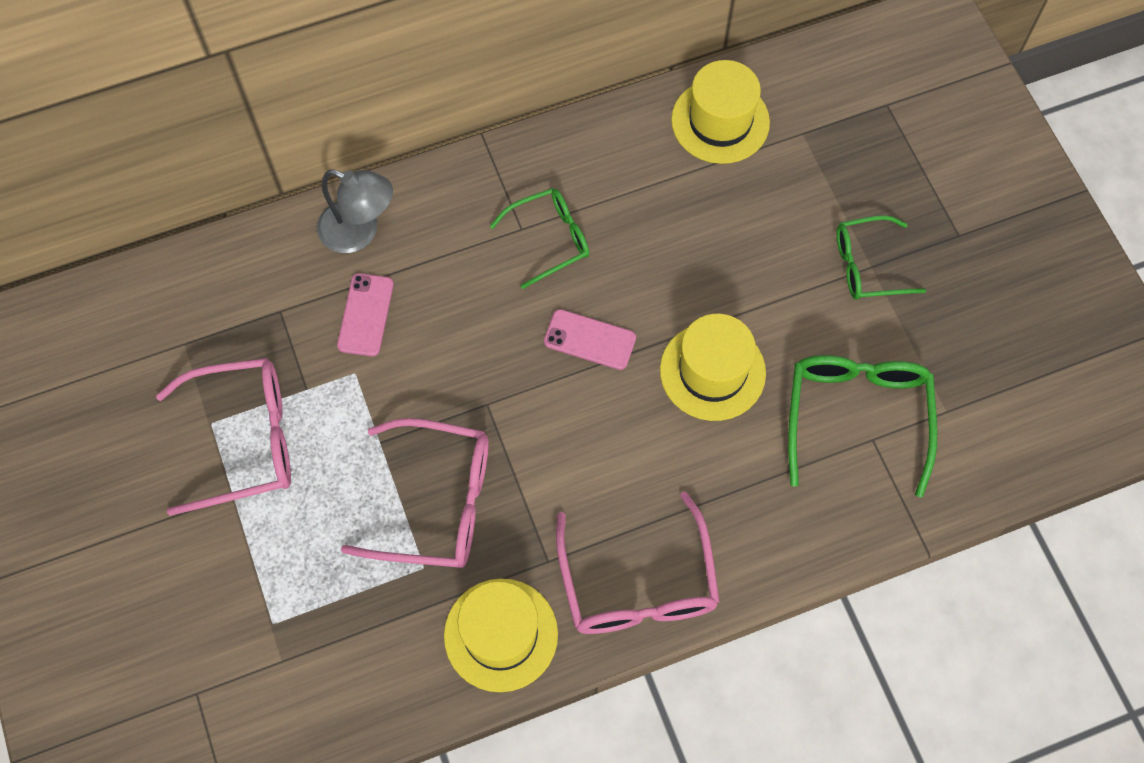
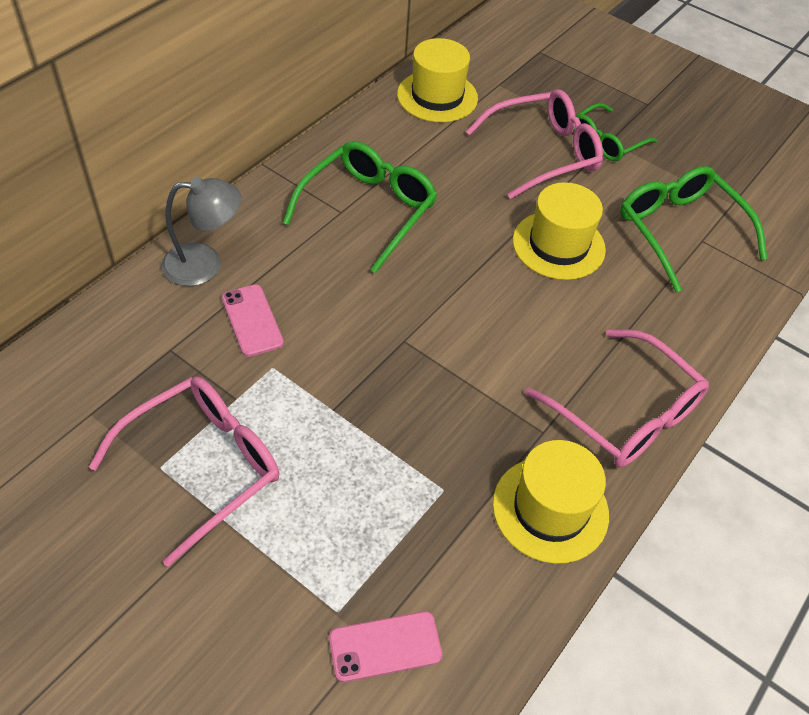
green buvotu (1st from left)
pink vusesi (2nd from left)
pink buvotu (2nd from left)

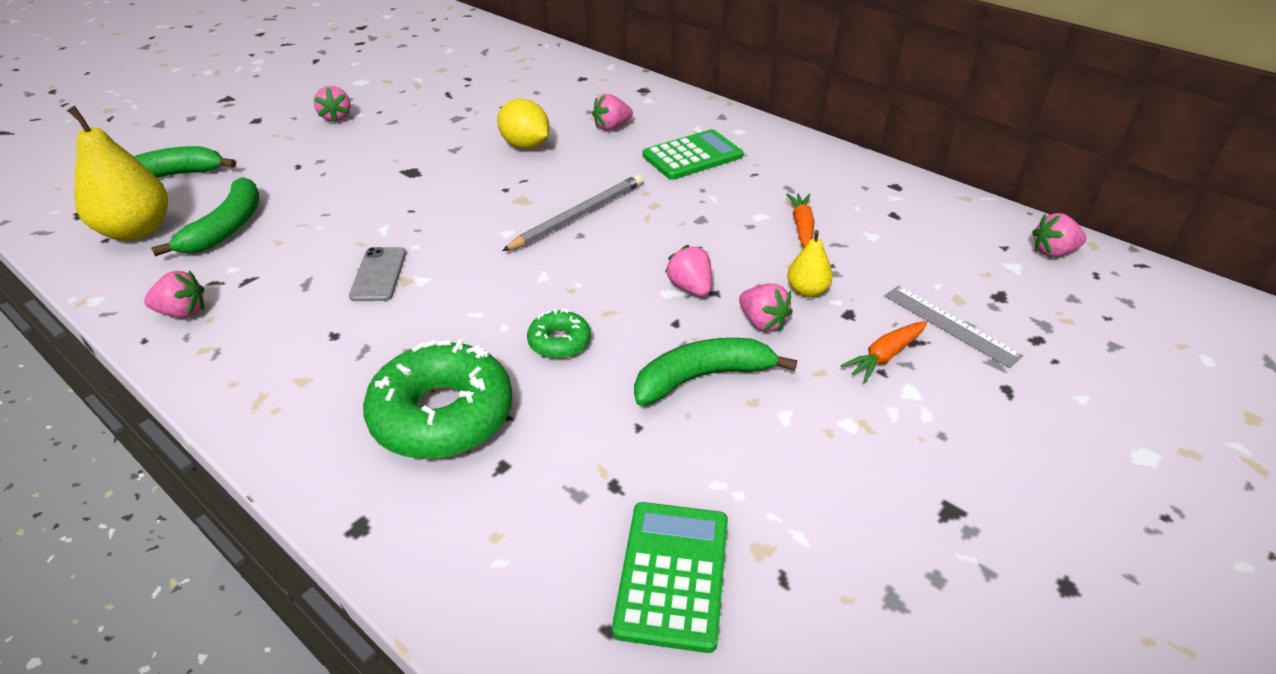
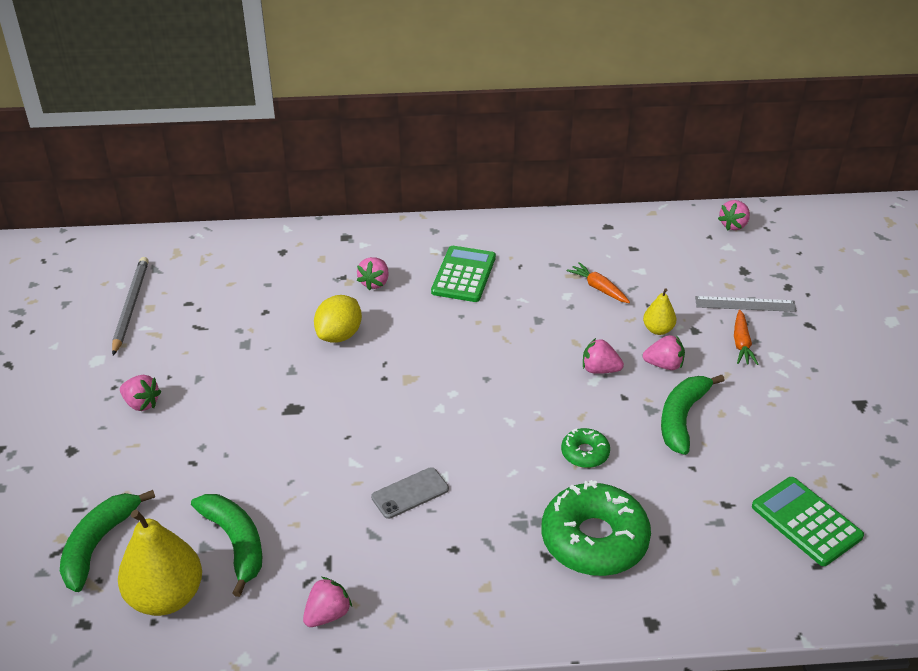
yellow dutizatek
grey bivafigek
grey vusesi

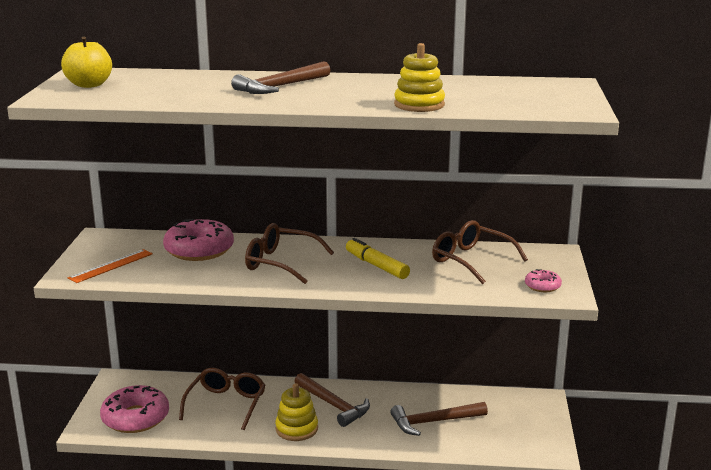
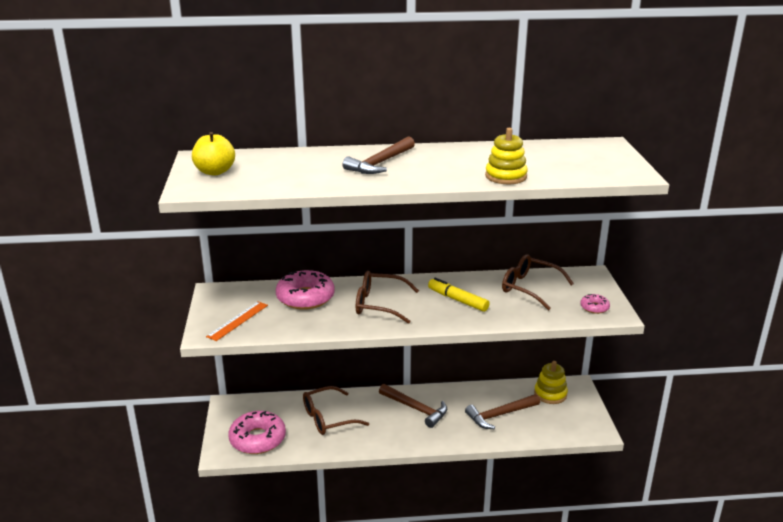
brown buvotu (1st from left)
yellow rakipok (2nd from left)

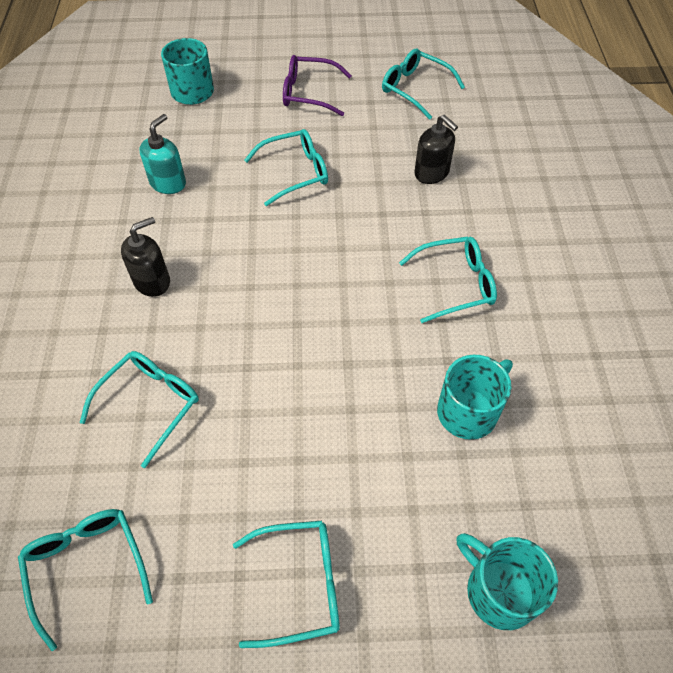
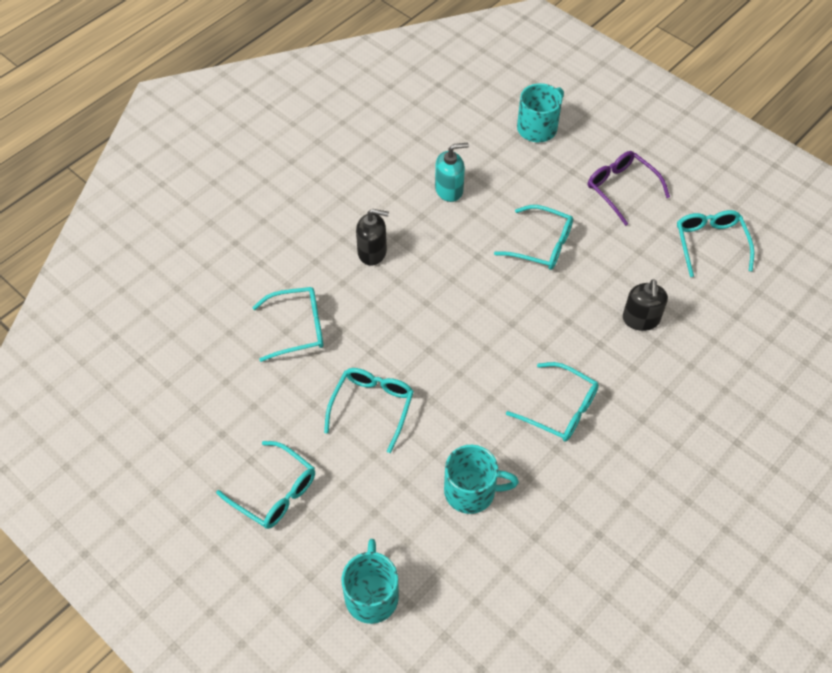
turquoise buvotu (3rd from left)

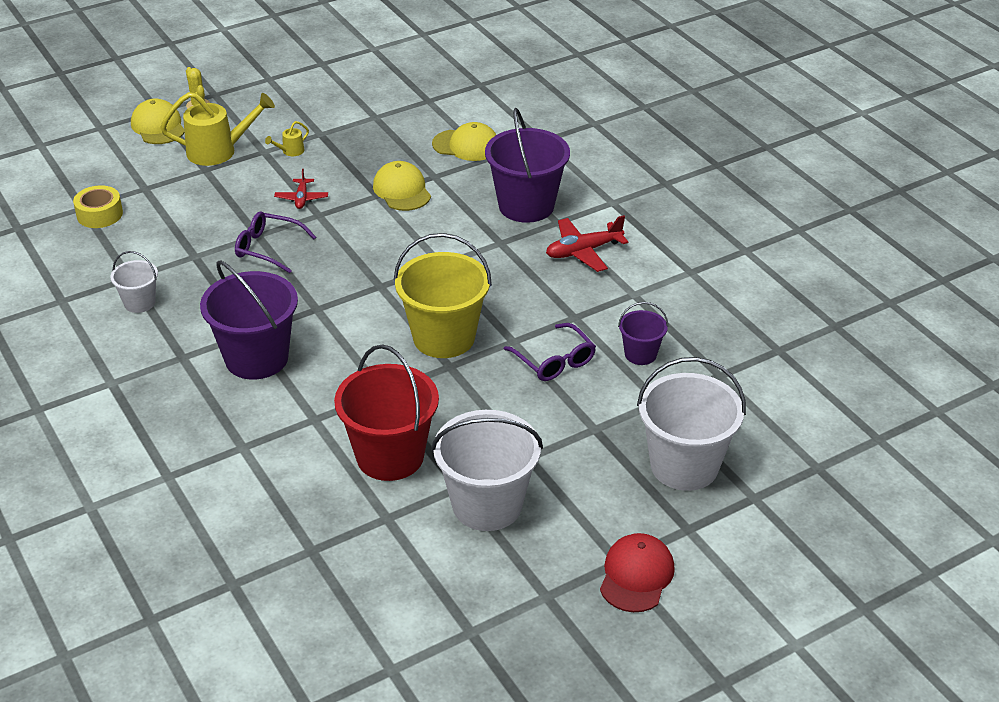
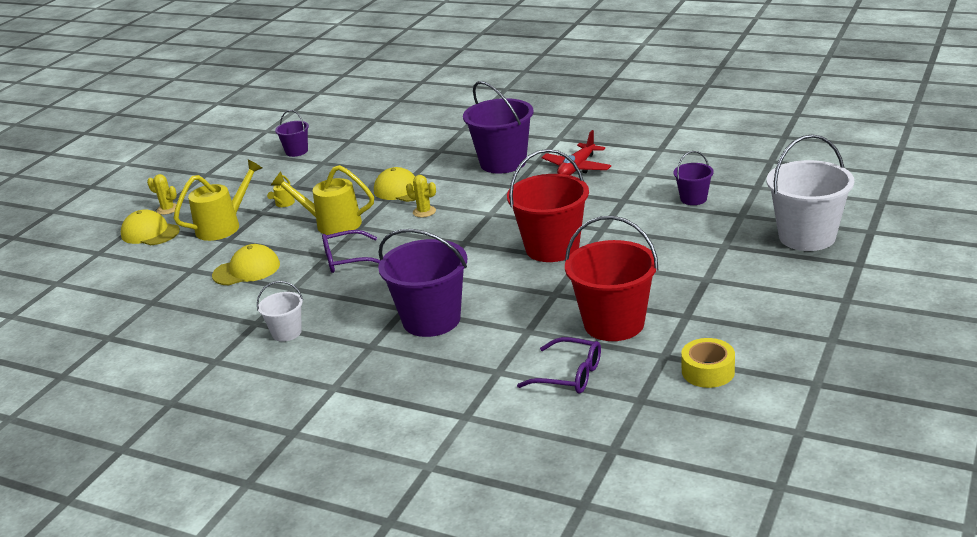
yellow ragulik (2nd from left)
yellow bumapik (3rd from left)
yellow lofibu
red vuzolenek (1st from left)
purple buvotu (2nd from left)
white vuzolenek (2nd from left in the first image)
red ragulik
purple vuzolenek (1st from left)
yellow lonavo (2nd from left)

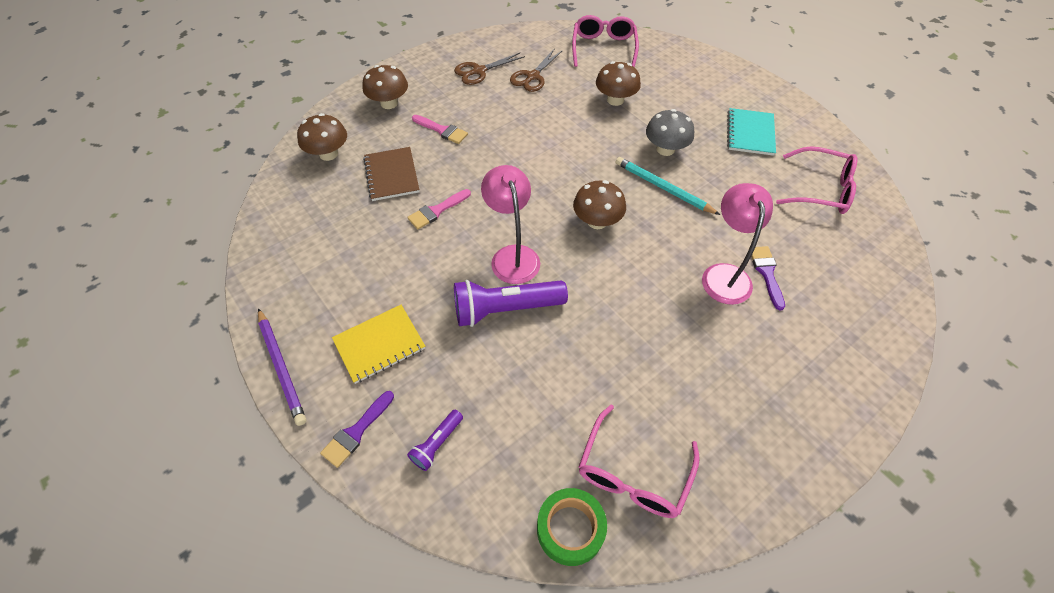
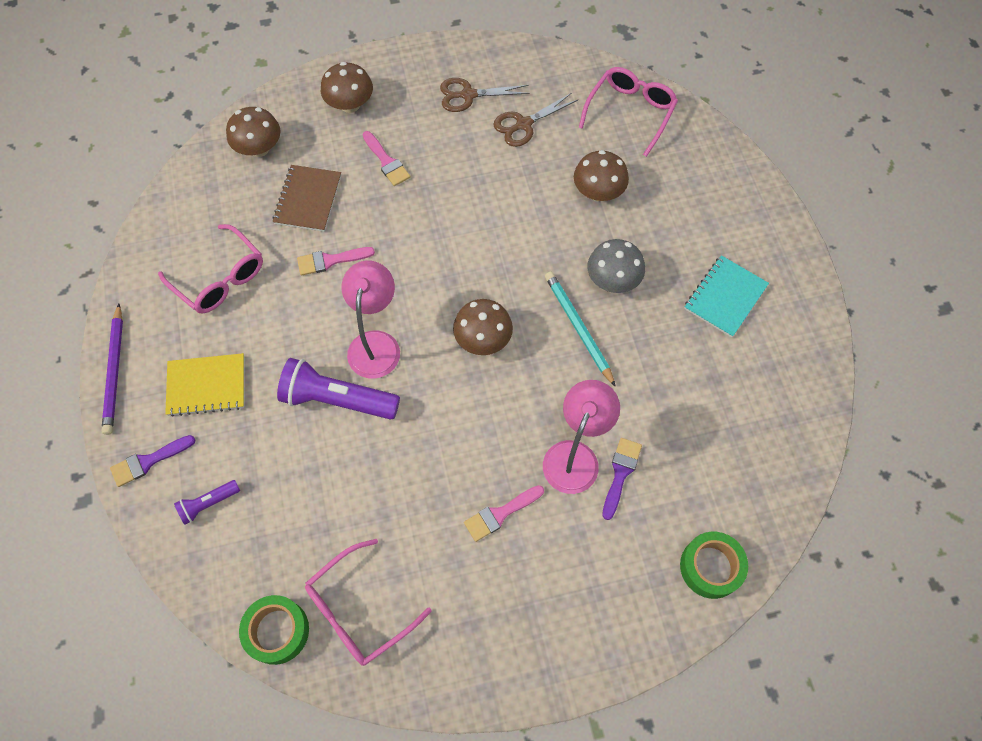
pink buvotu (1st from left)
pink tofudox (3rd from left)
green lofibu (2nd from left)

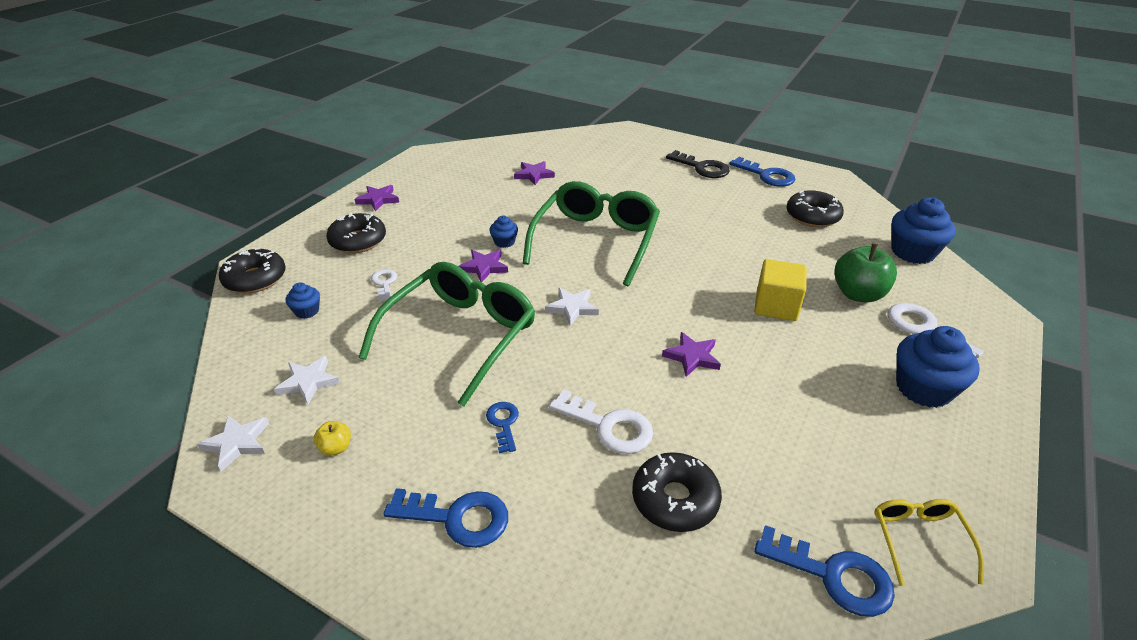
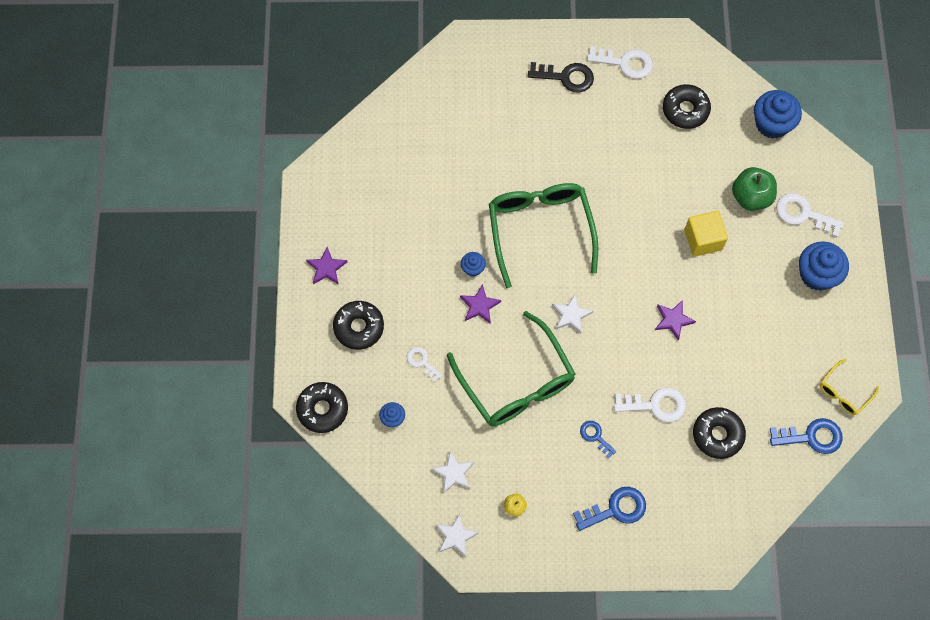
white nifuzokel (2nd from left)
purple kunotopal (3rd from left in the first image)
green buvotu (1st from left)
yellow buvotu

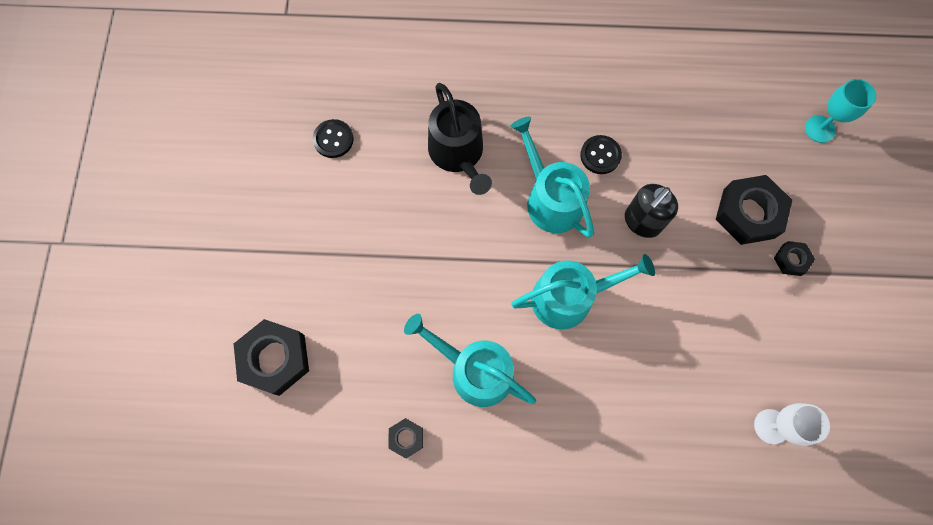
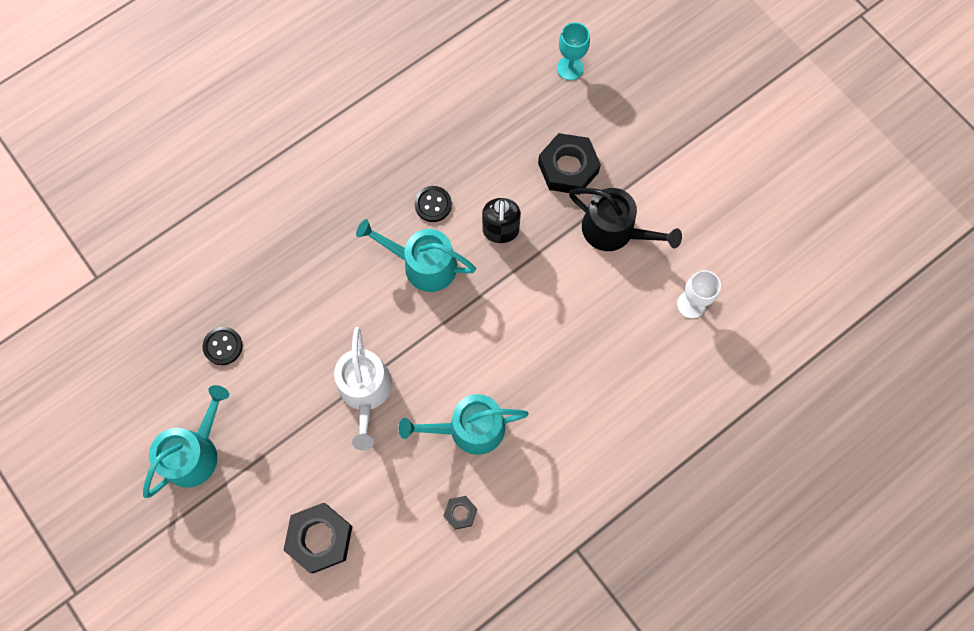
black bumapik
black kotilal (4th from left in the first image)
turquoise bumapik (1st from left)
white bumapik

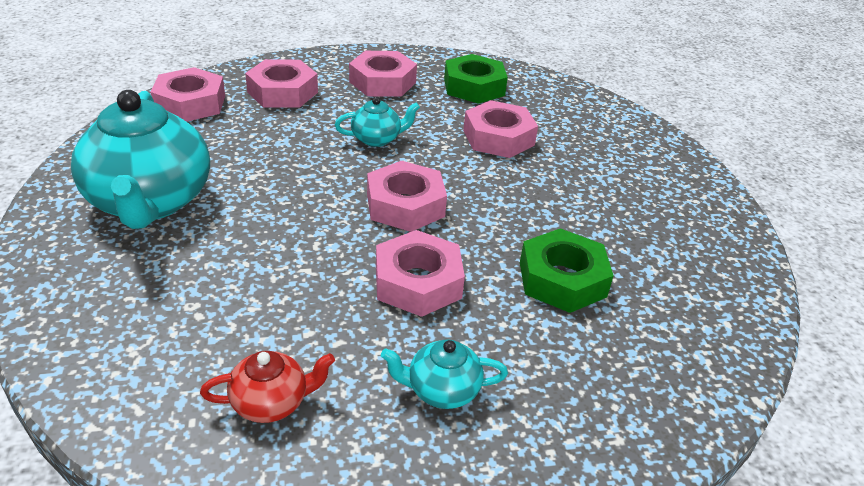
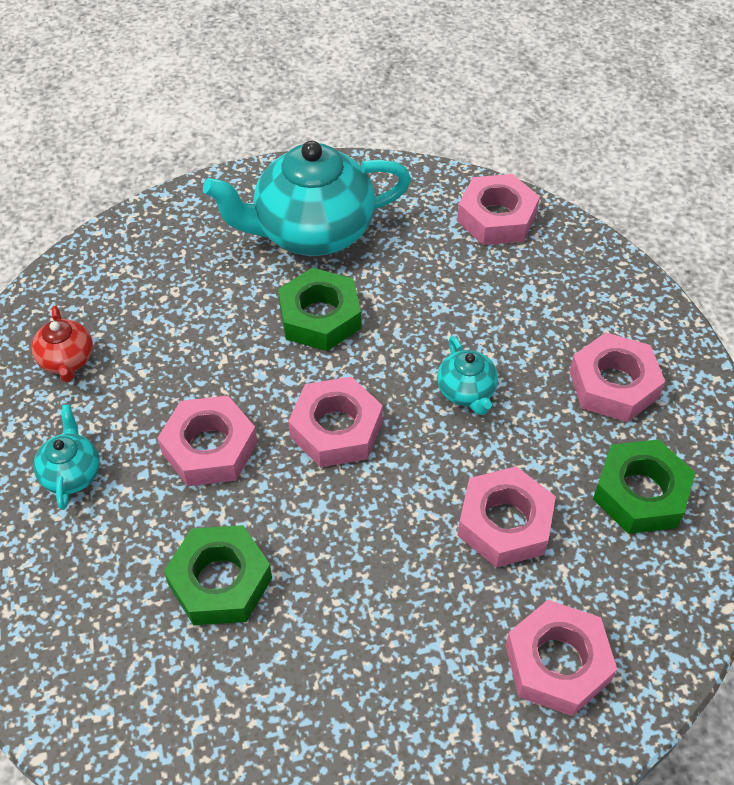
pink kotilal (5th from left)
green kotilal (2nd from left)

